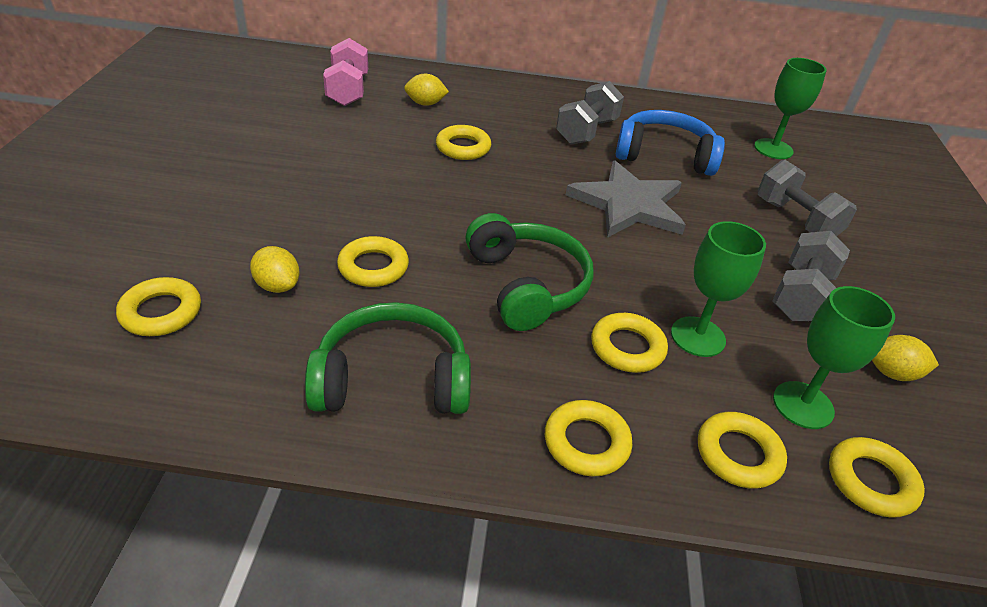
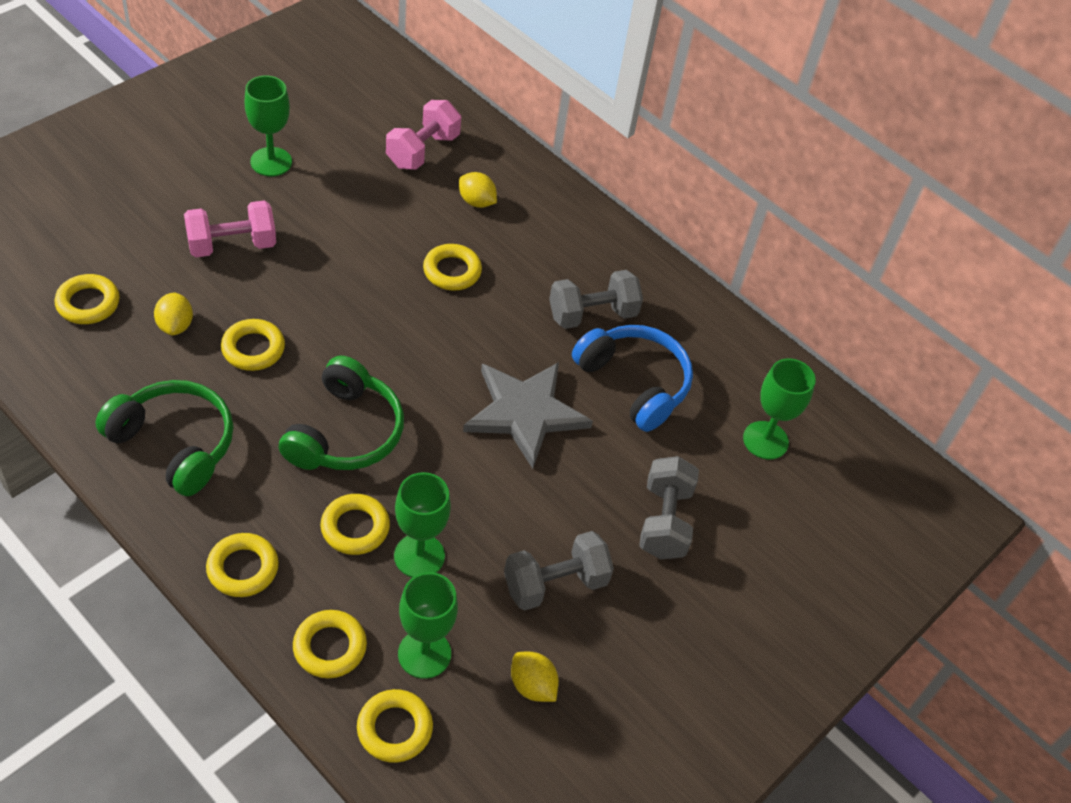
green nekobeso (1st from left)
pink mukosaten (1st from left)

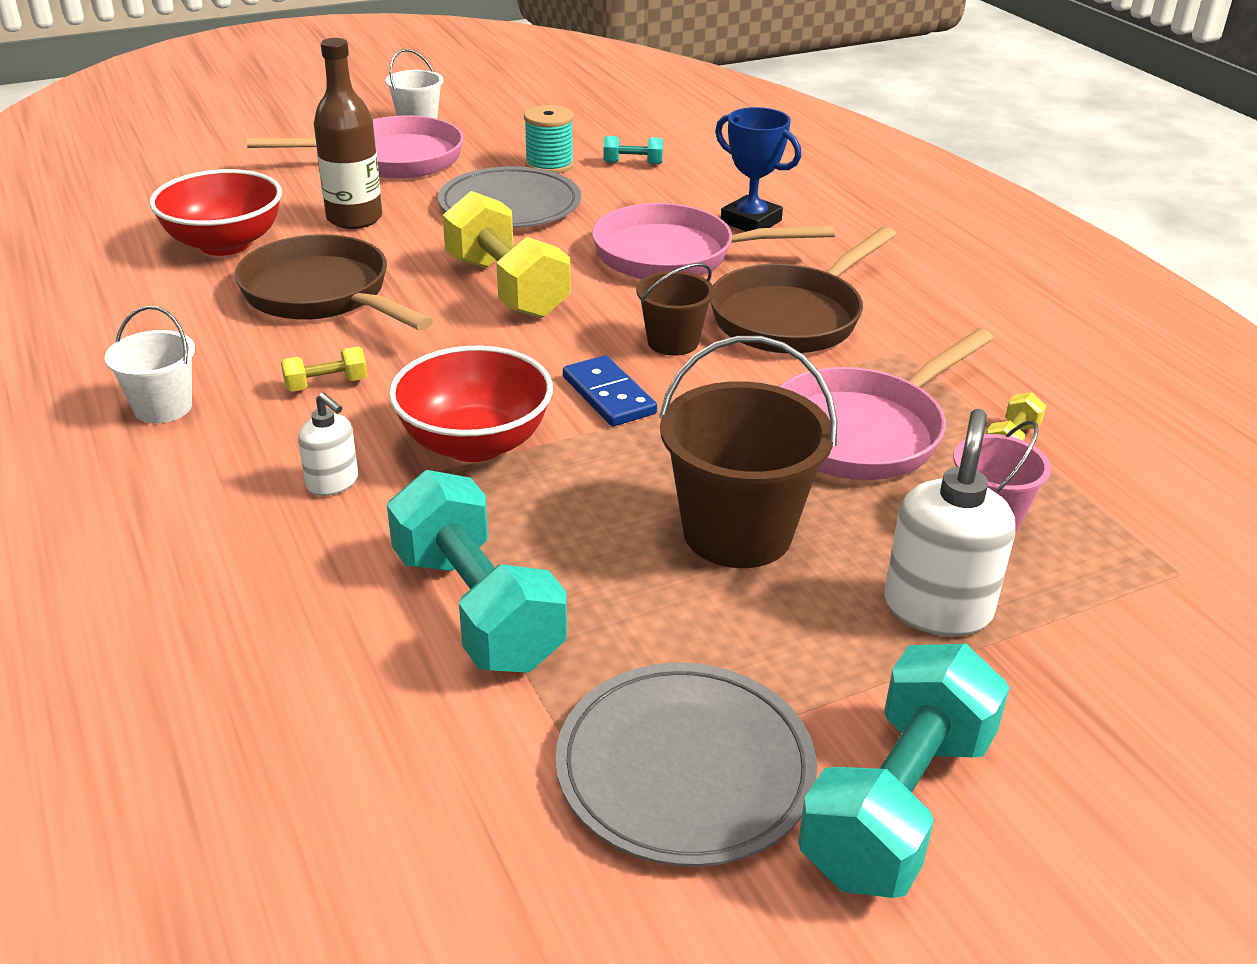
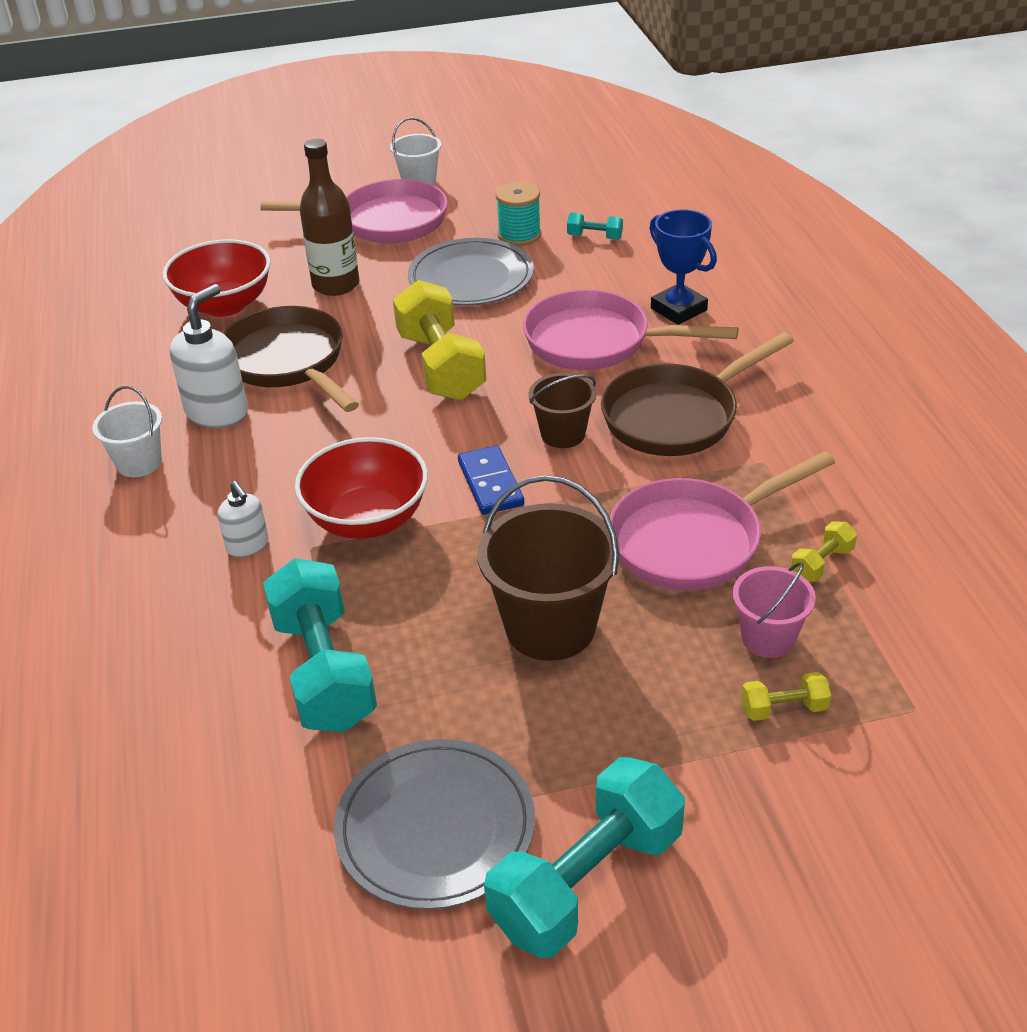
yellow mukosaten (2nd from left)
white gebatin (1st from left)

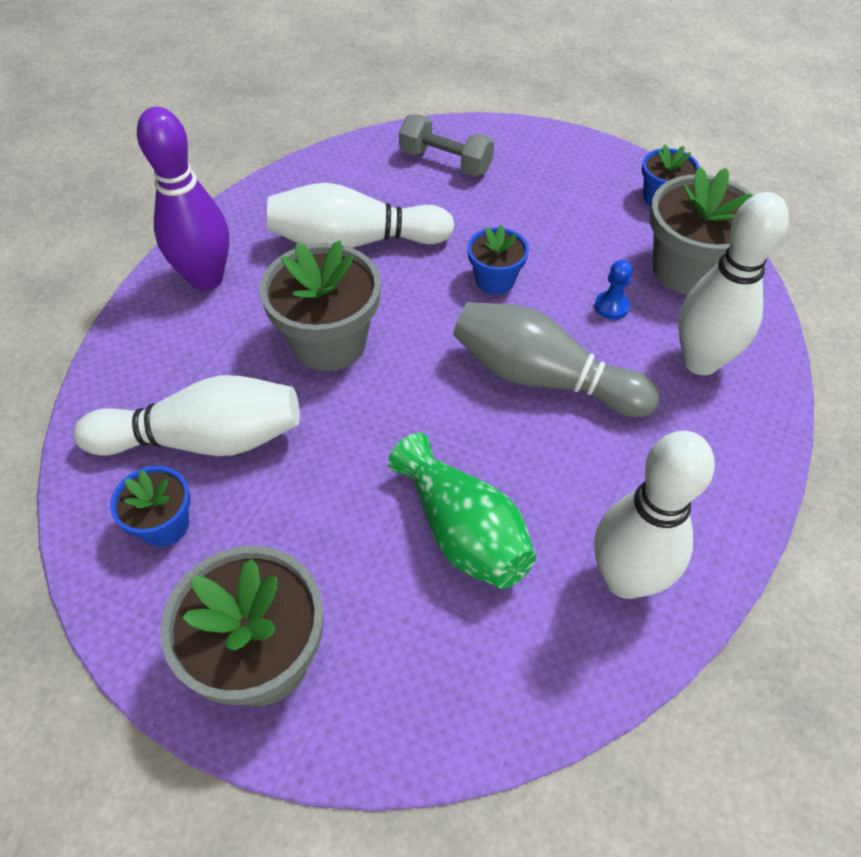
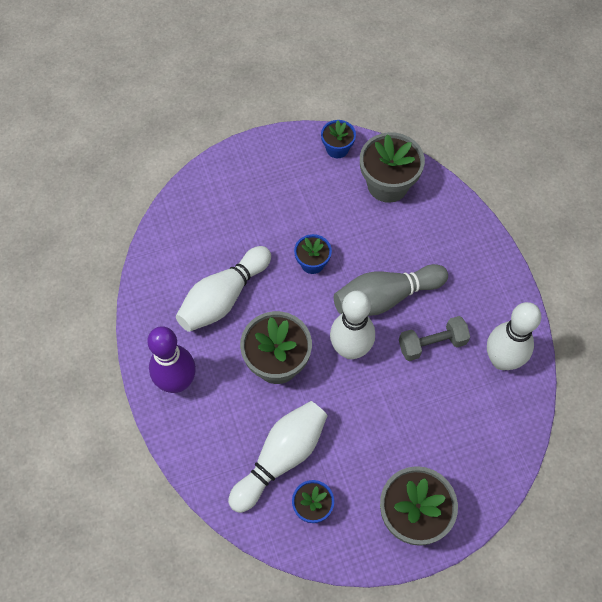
grey mukosaten
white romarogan (3rd from left)
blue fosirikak
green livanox

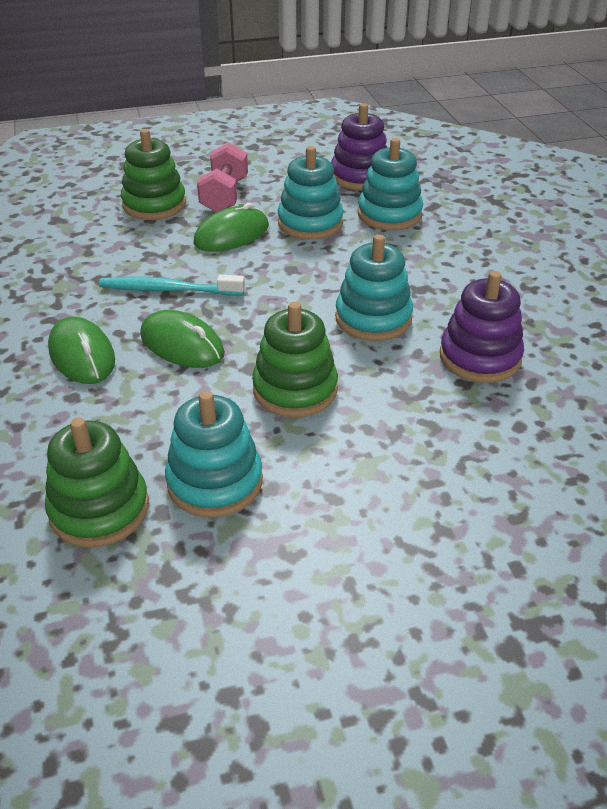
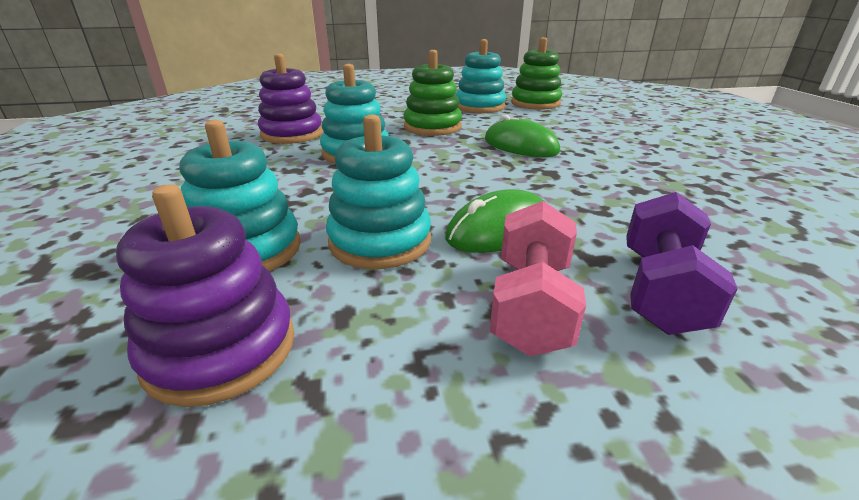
purple mukosaten
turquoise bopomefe
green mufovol (1st from left in the first image)

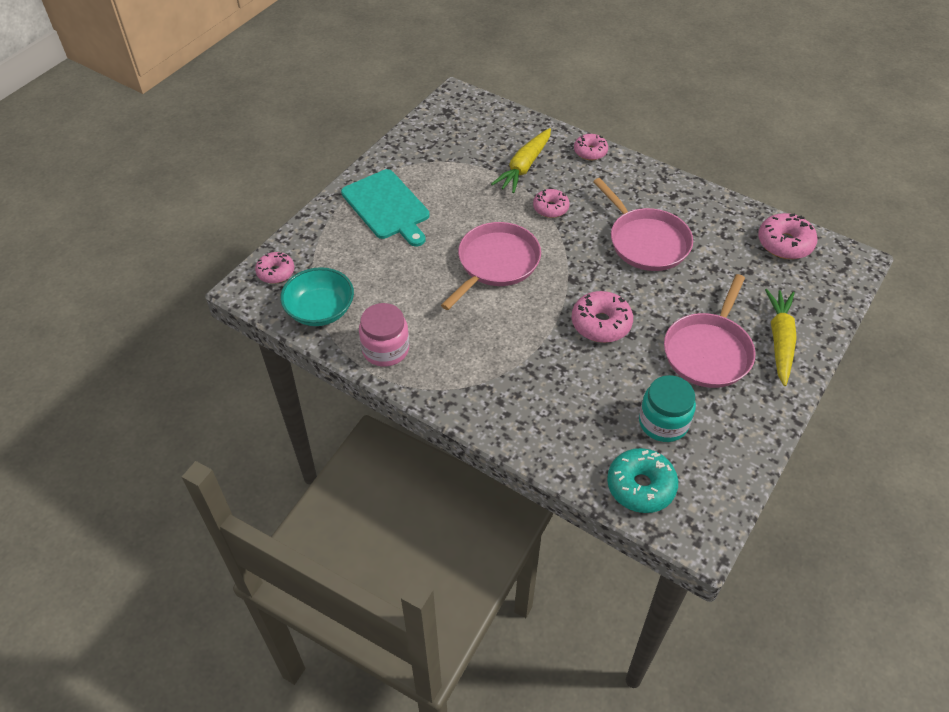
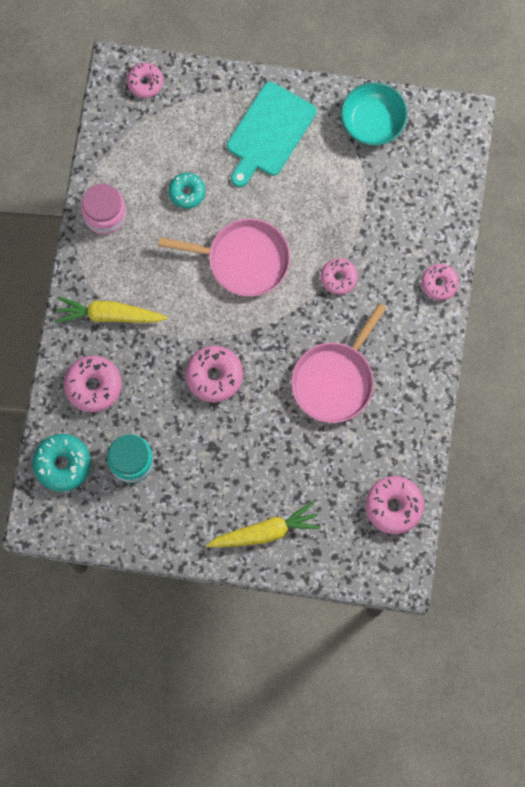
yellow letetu (1st from left)
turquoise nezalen
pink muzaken (3rd from left in the first image)
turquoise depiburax (2nd from left)
pink depiburax (1st from left)

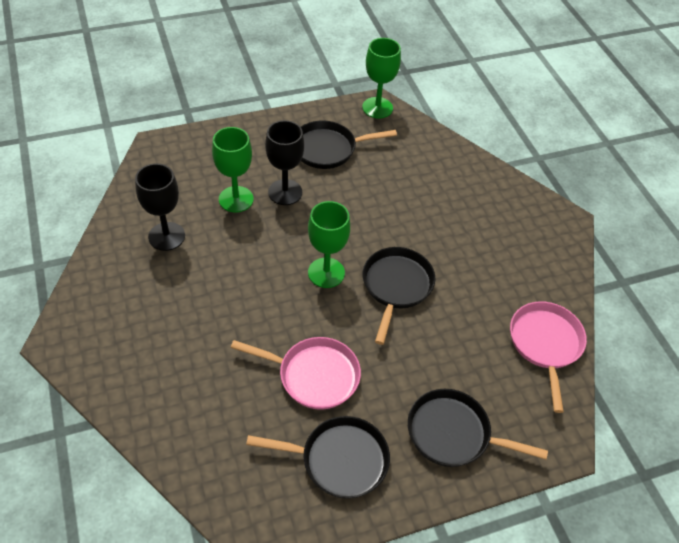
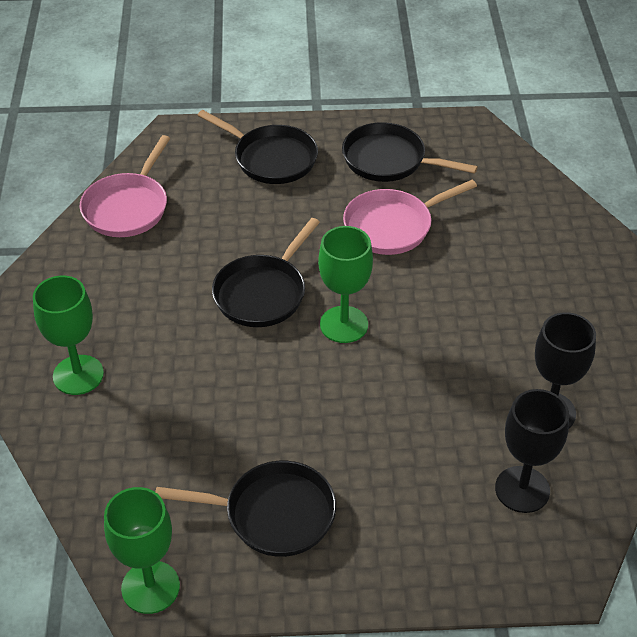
black nekobeso (1st from left)
green nekobeso (1st from left)
pink muzaken (2nd from left)

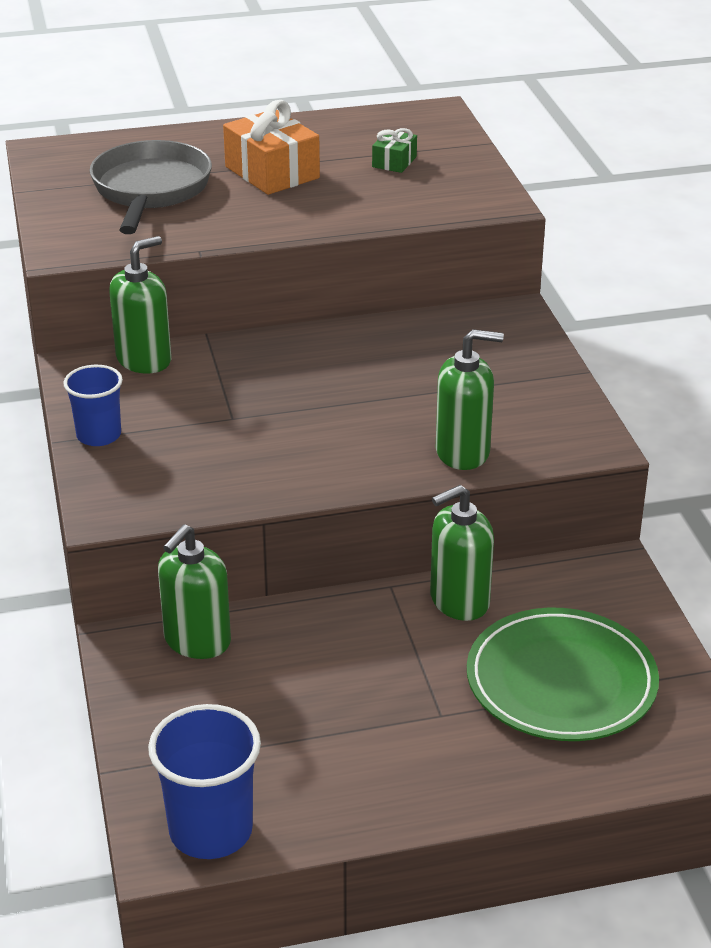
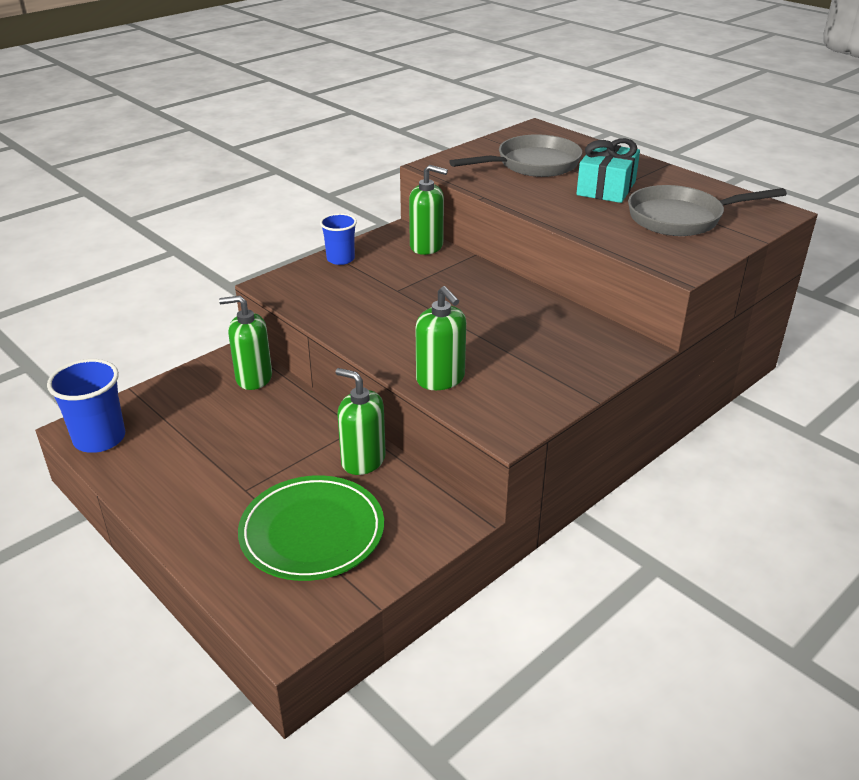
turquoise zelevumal
grey muzaken (2nd from left)

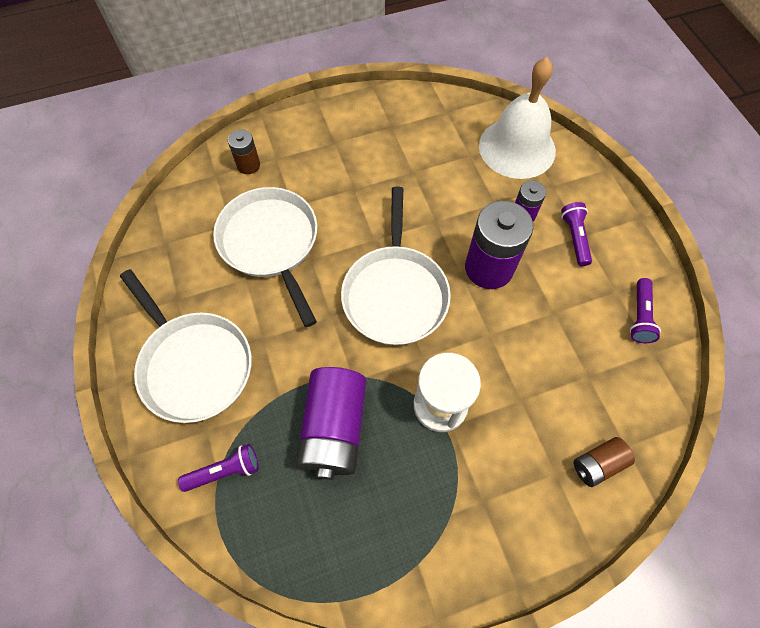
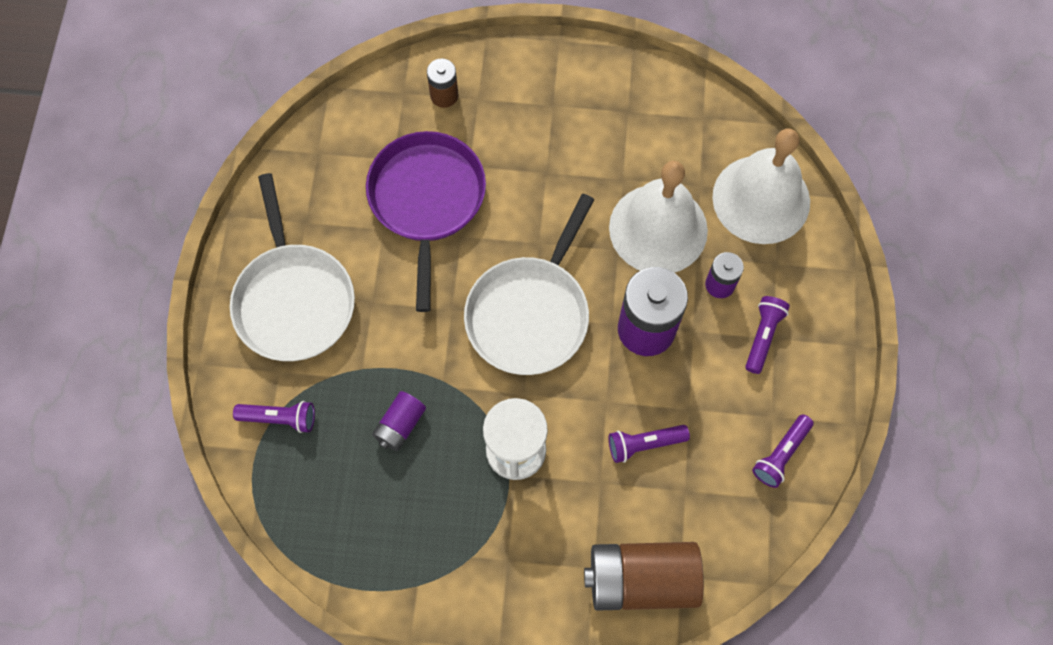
purple muzaken
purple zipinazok (1st from left)
brown zipinazok (2nd from left)
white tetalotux (1st from left)
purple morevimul (2nd from left)

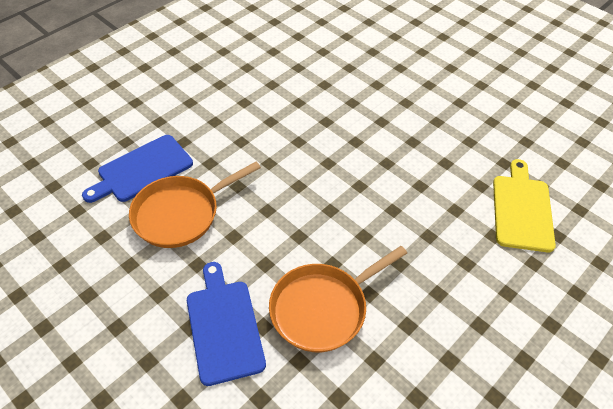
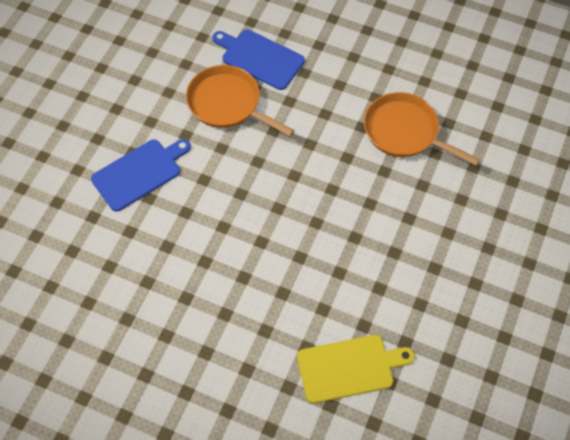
orange muzaken (2nd from left)

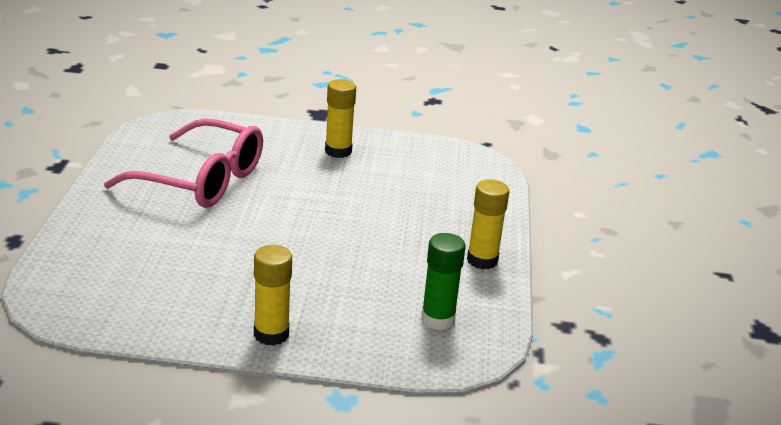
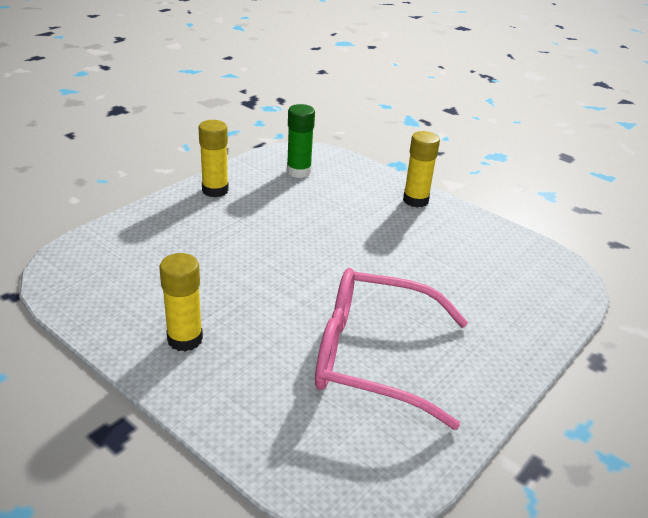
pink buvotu

